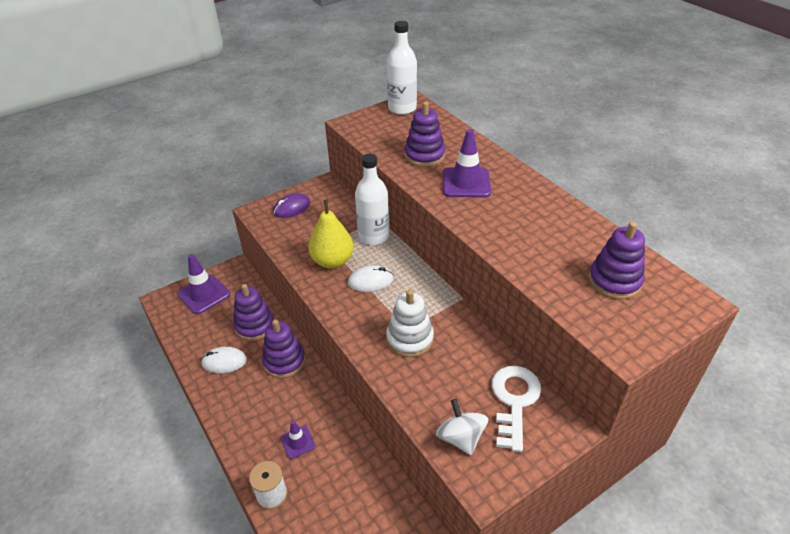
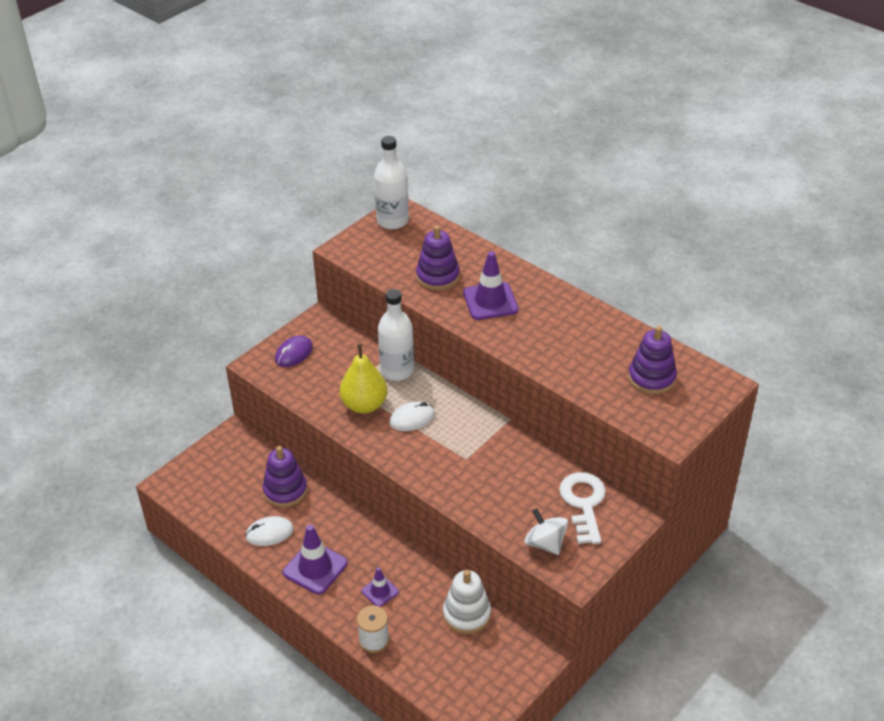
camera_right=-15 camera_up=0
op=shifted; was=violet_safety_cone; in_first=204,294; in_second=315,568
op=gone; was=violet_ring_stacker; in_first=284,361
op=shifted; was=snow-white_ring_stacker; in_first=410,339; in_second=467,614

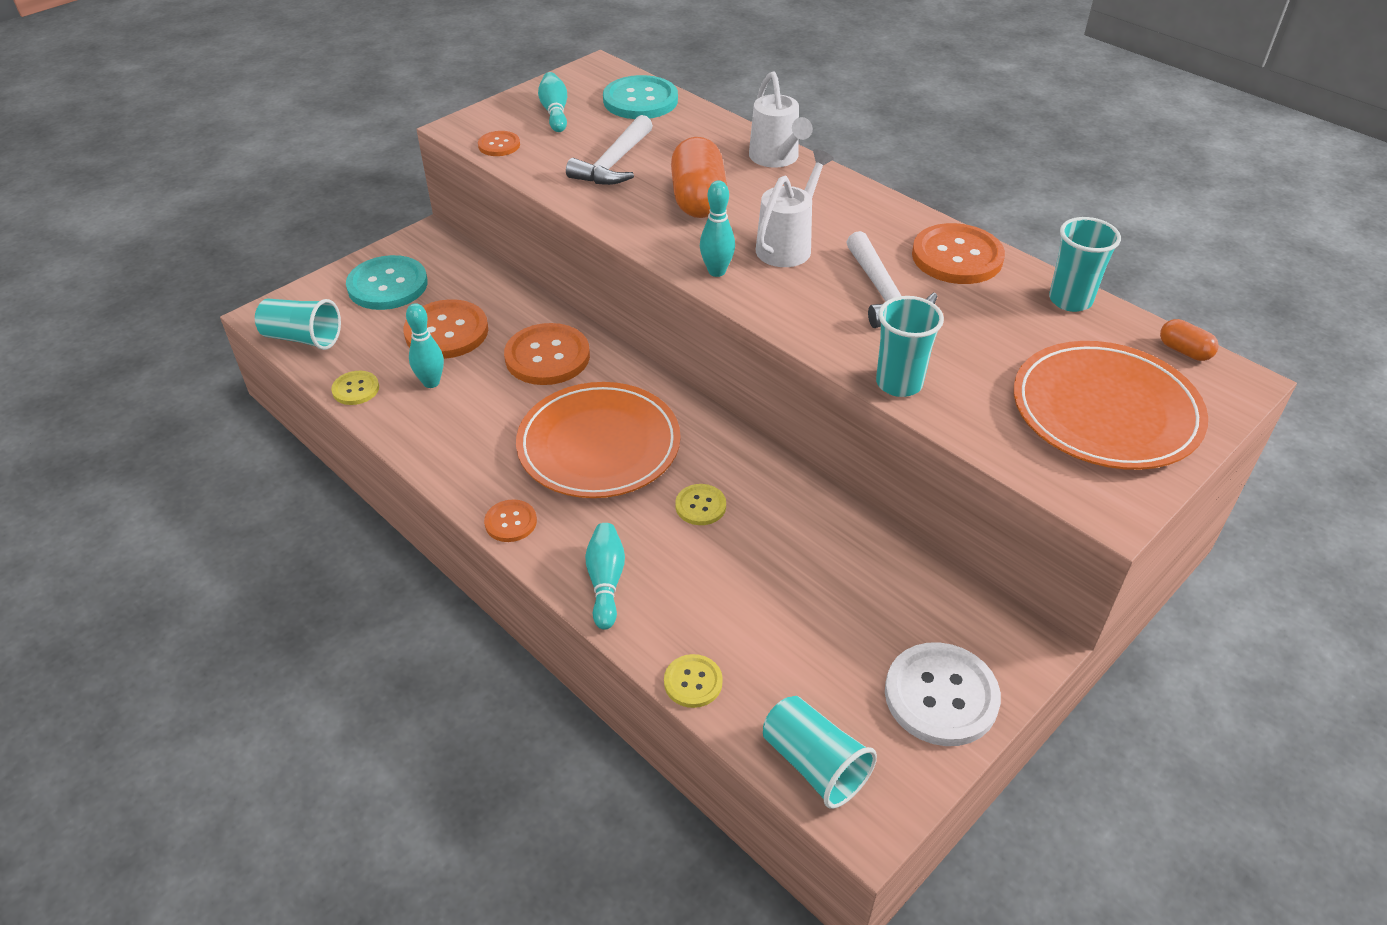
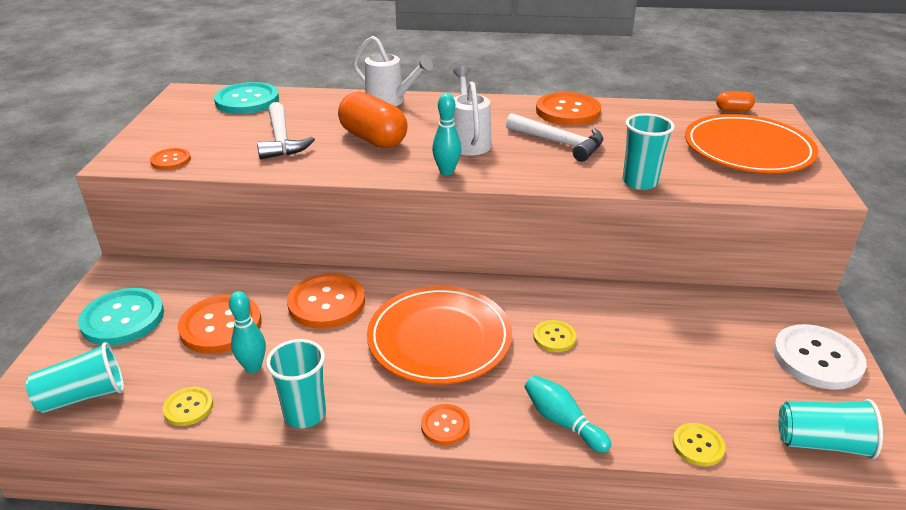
camera_right=-40 camera_up=-10
op=gone; was=turquoise_tenpin; in_first=555,112
op=shifted; was=turquoise_tumbler; in_first=1070,300; in_second=305,414

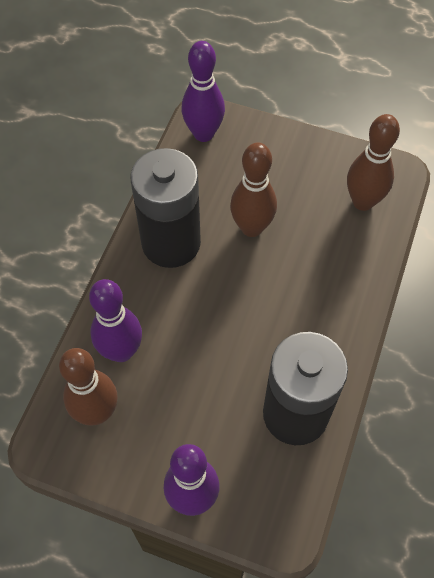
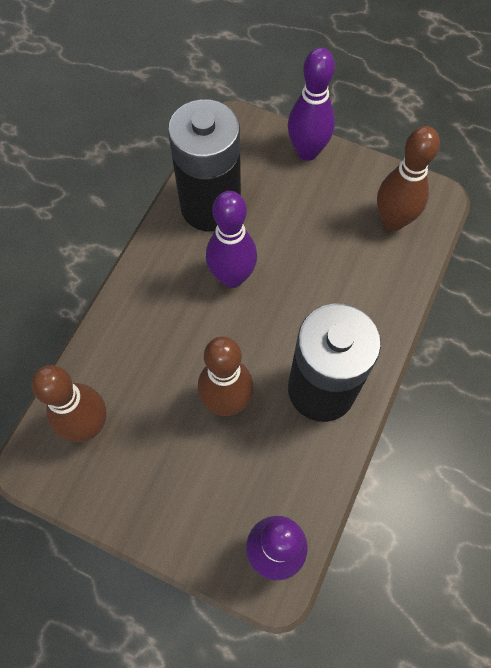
camera_right=-175 camera_up=5
op=shifted; was=violet_tenpin; in_first=121,351; in_second=232,277

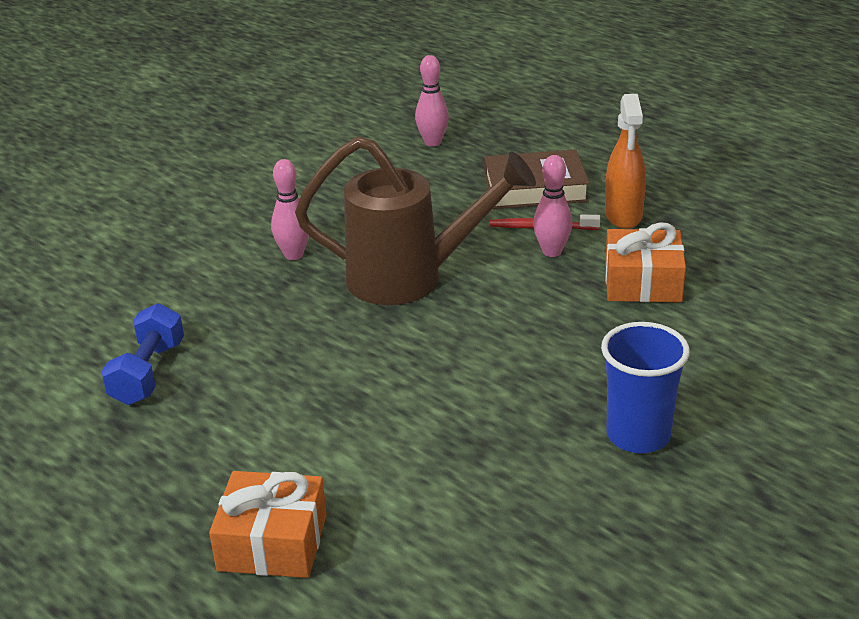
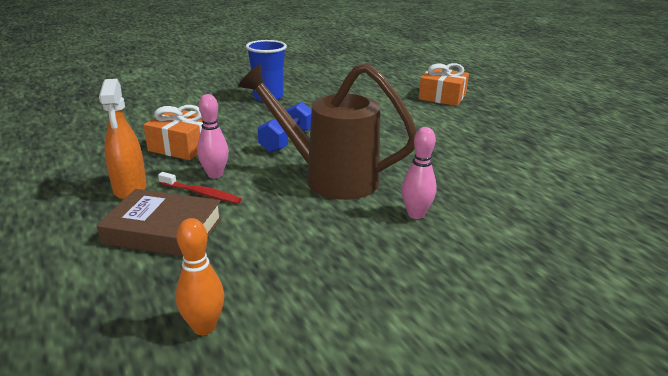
camera_right=-165 camera_up=-5
op=shifted; was=blue_hand_weight; in_first=148,373; in_second=287,141
op=repainted; was=rose-pink_tenpin; now=bright_orange_tenpin; in_first=432,142; in_second=204,327
op=rotated; was=bright_orange_spray_cleaner; in_first=623,215; in_second=130,188; clockwise=150

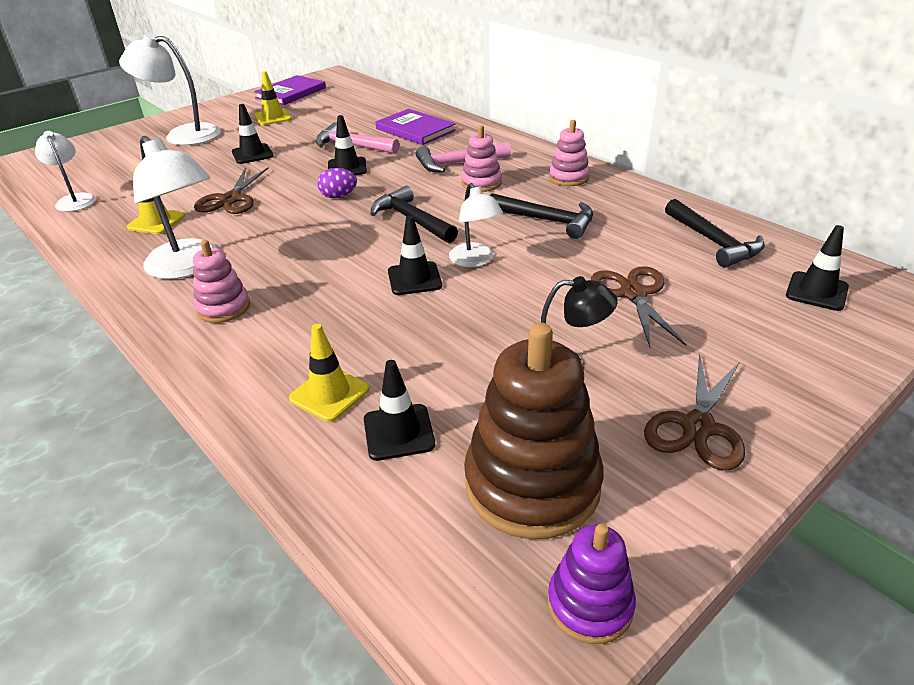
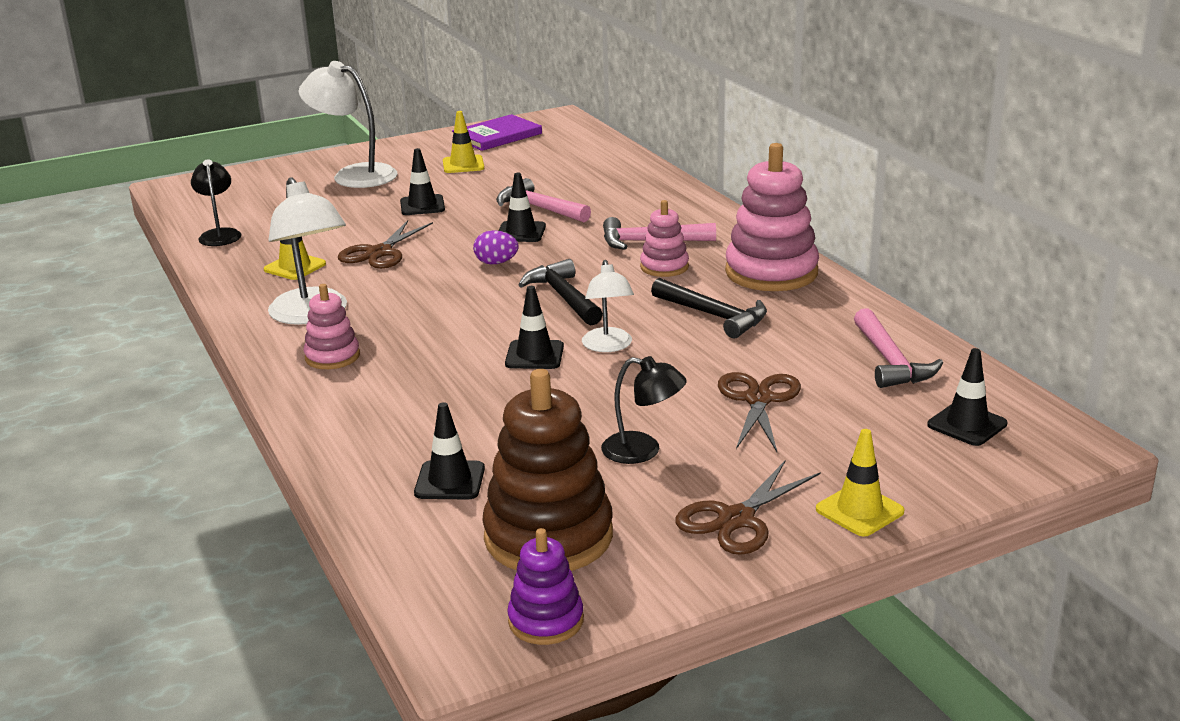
camera_right=15 camera_up=-10
op=repainted; was=snow-white_reading_lamp; now=jet-black_reading_lamp; in_first=75,200; in_second=219,234
op=shifted; was=yellow_safety_cone; in_first=329,394; in_second=859,510
op=gone; was=violet_hardcover; in_first=415,130
op=scaled; was=rose-pink_ring_stacker; in_first=568,177; in_second=771,272; ratio=1.87
op=repainted; was=jet-black_carpenter's_hammer; now=rose-pink_carpenter's_hammer; in_first=713,242; in_second=890,361

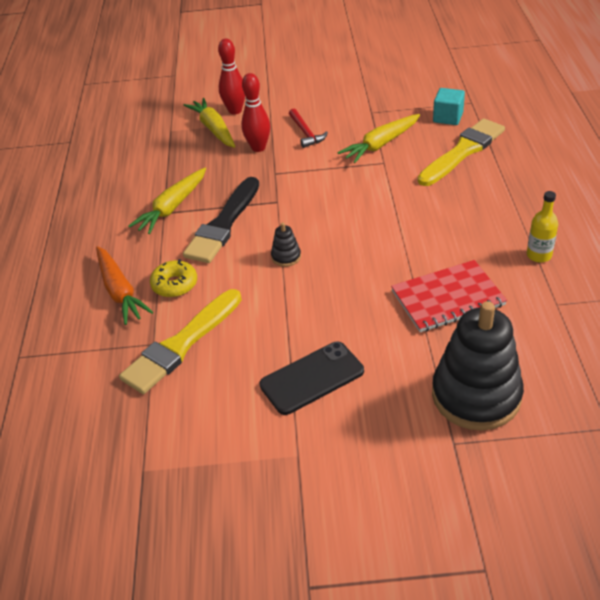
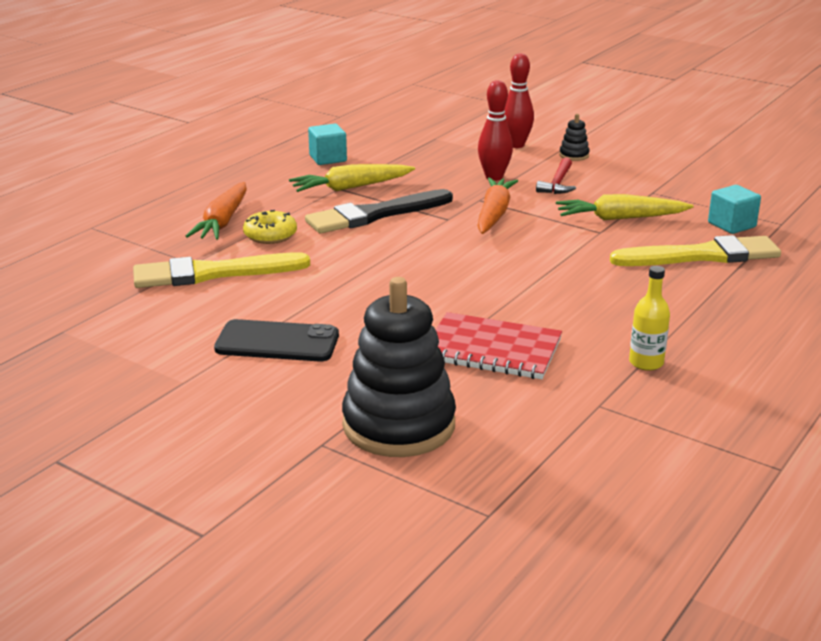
camera_right=35 camera_up=-15
op=gone; was=yellow_carrot; in_first=213,129
op=shifted; was=jet-black_ring_stacker; in_first=286,257; in_second=574,155
op=new; now=turquoise_block; in_second=328,158
op=new; now=bright_orange_carrot; in_second=494,214

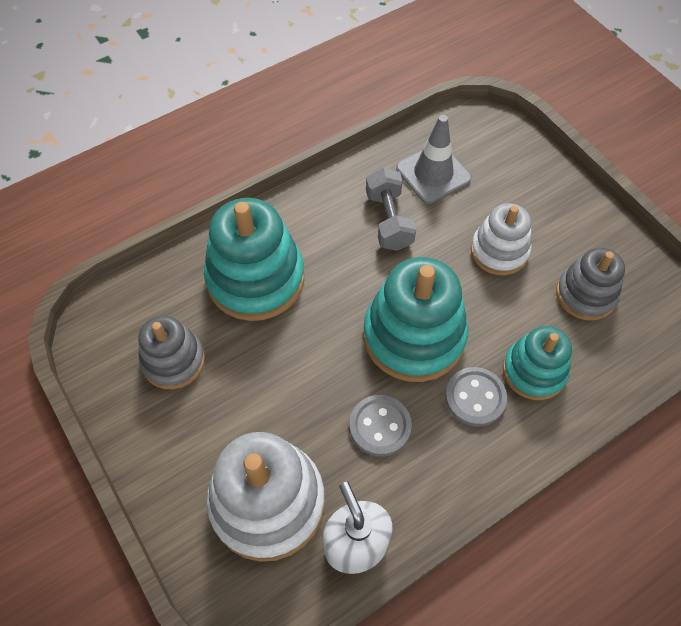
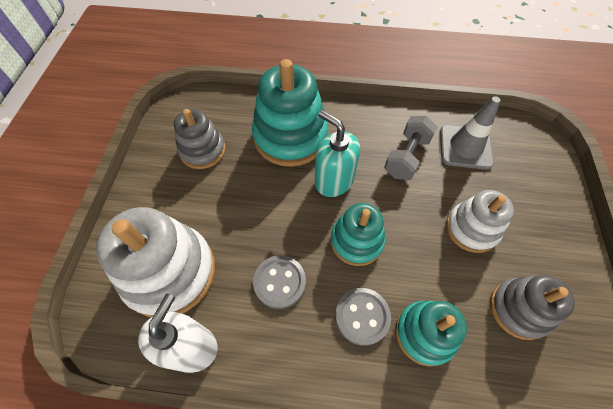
camera_right=40 camera_up=0
op=scaled; was=turquoise_ring_stacker; in_first=414,336; in_second=356,241; ratio=0.61
op=new; now=turquoise_pump_bottle; in_second=333,181

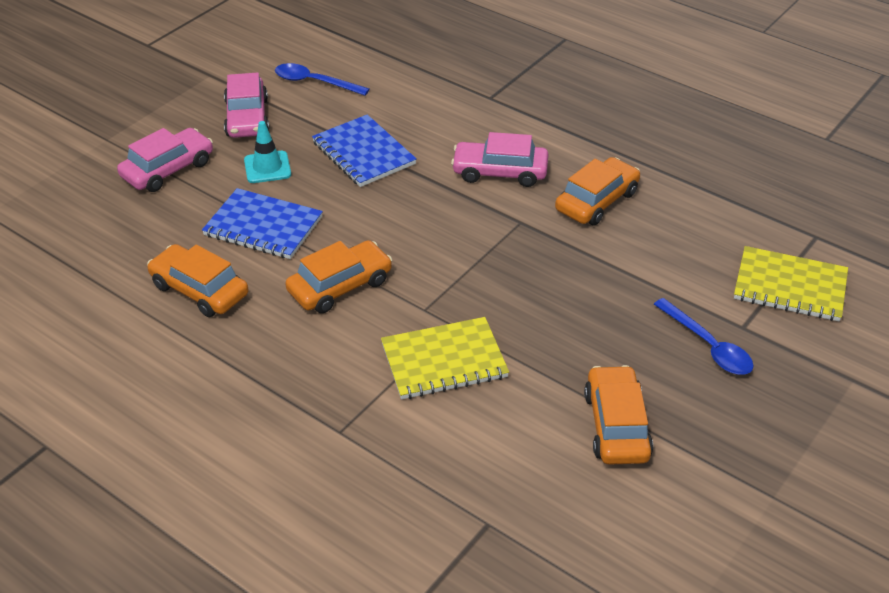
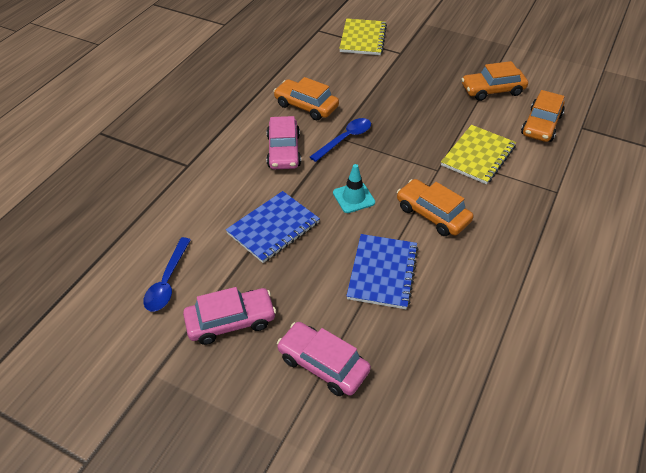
camera_right=-100 camera_up=5
op=shifted; was=bright_orange_car; in_first=199,290; in_second=541,125
op=shifted; was=turquoise_safety_cone; in_first=267,167; in_second=353,197
op=rotated; was=yellow_notebook; in_first=444,361; in_second=478,156; clockwise=60
op=shifted; was=blue_tablespoon; in_first=708,346; in_second=345,139

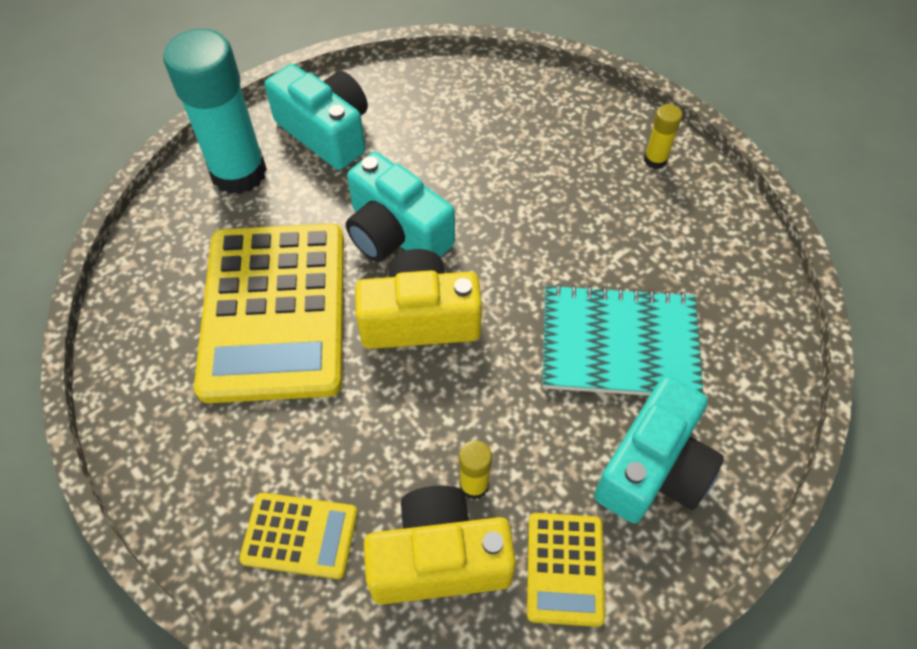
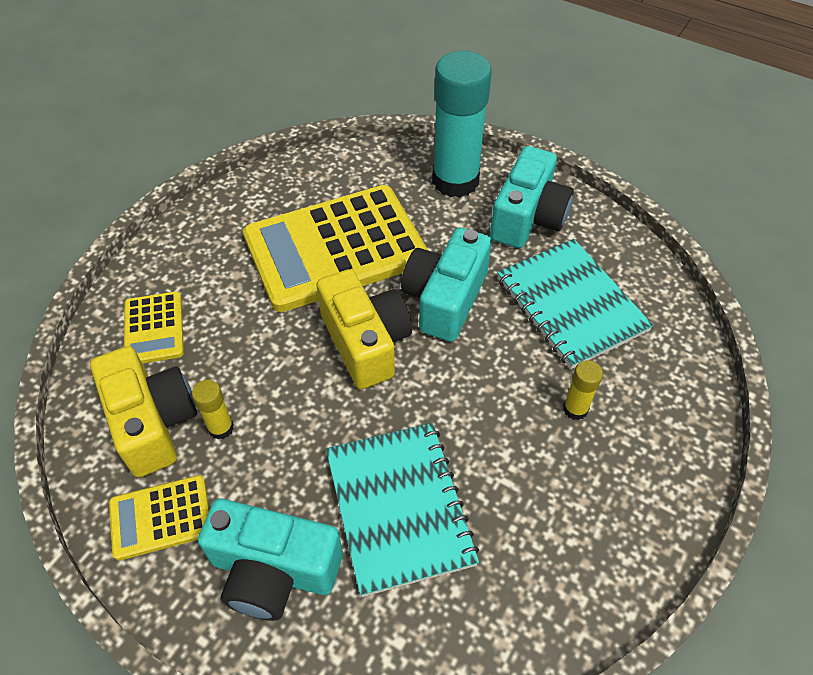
camera_right=70 camera_up=-5
op=shifted; was=yellow_stick_of_glue; in_first=655,160; in_second=575,409
op=new; now=turquoise_notebook; in_second=570,305

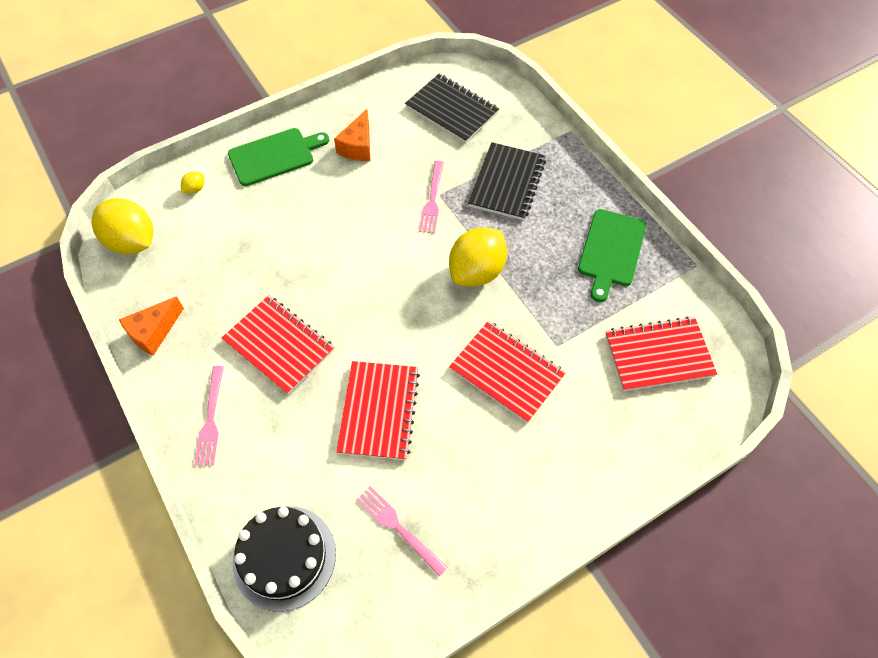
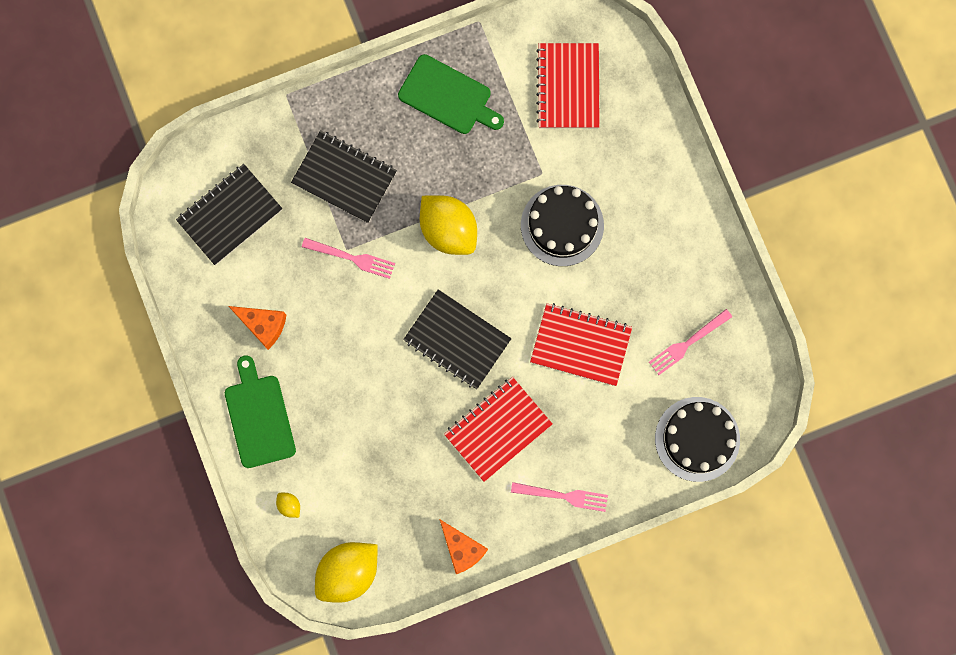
camera_right=-80 camera_up=20
op=swapped; was=red_notebook; now=jet-black_cake; in_first=506,372; in_second=562,225
op=new; now=jet-black_notebook; in_second=457,340

